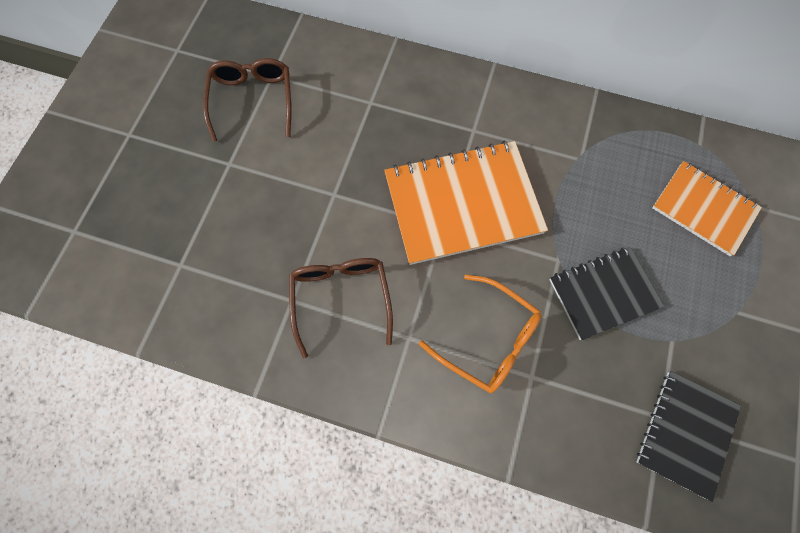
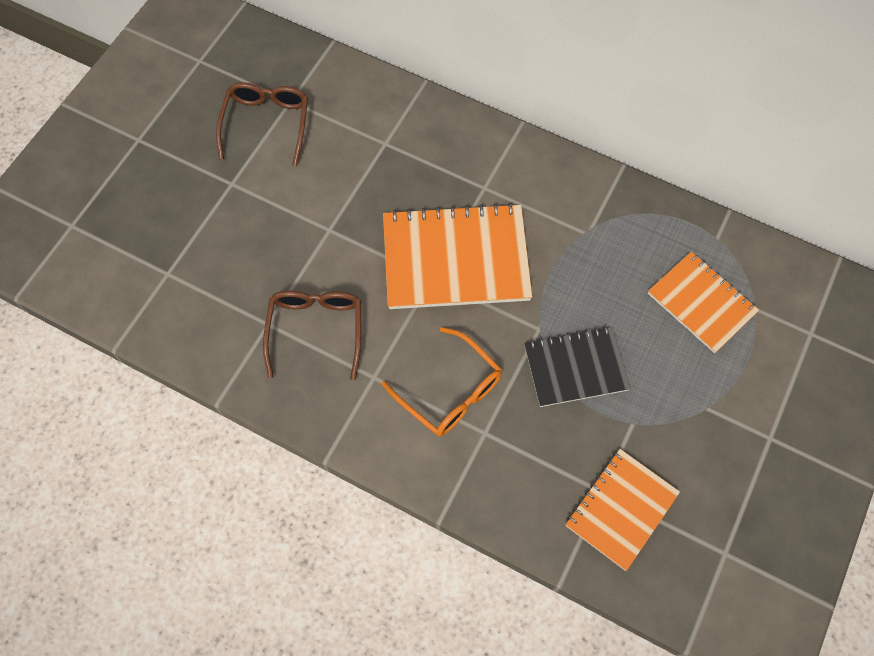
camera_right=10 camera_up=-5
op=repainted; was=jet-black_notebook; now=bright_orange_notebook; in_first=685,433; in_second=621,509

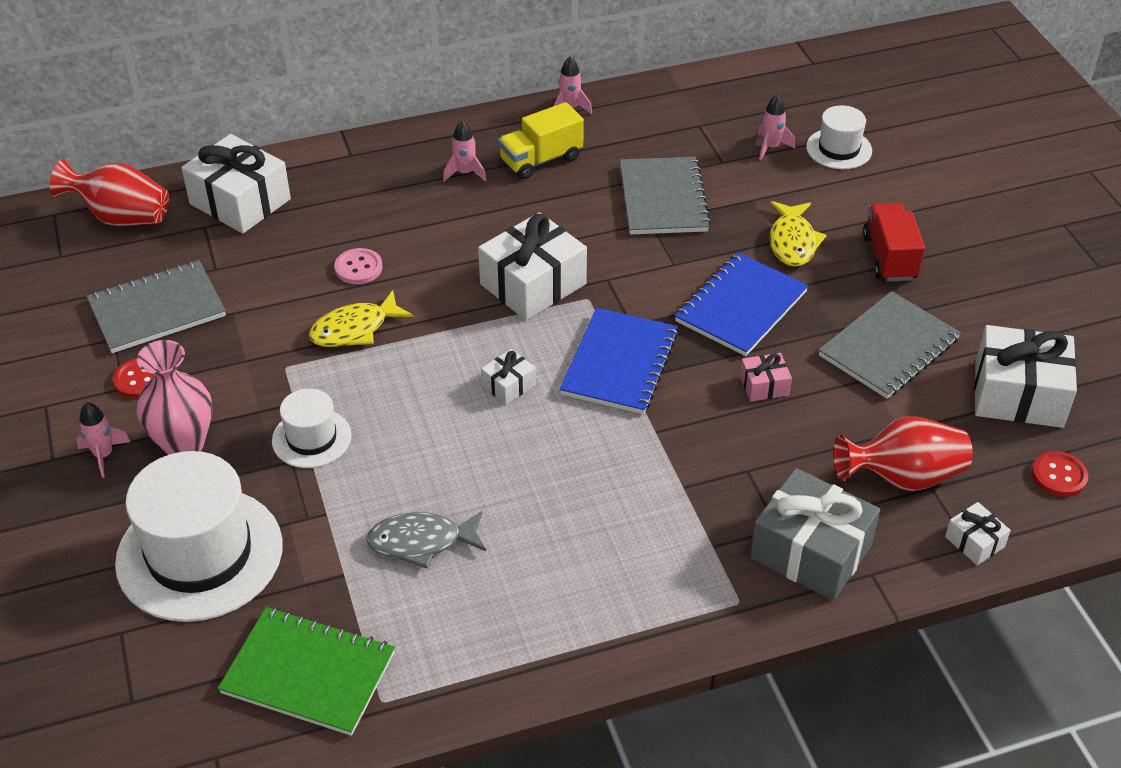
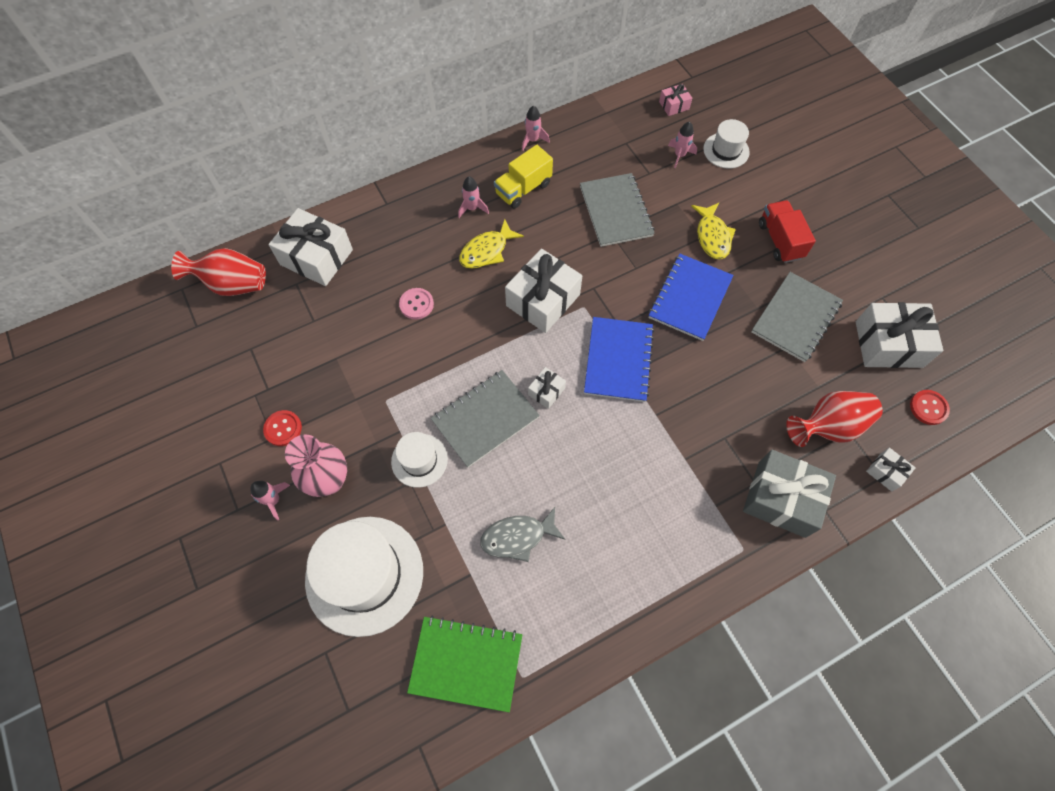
camera_right=-10 camera_up=20
op=shifted; was=ash-grey_notebook; in_first=157,309; in_second=485,419
op=shifted; was=yellow_toy_fish; in_first=355,329; in_second=487,251
op=shifted; was=rose-pink_present; in_first=764,385; in_second=674,105

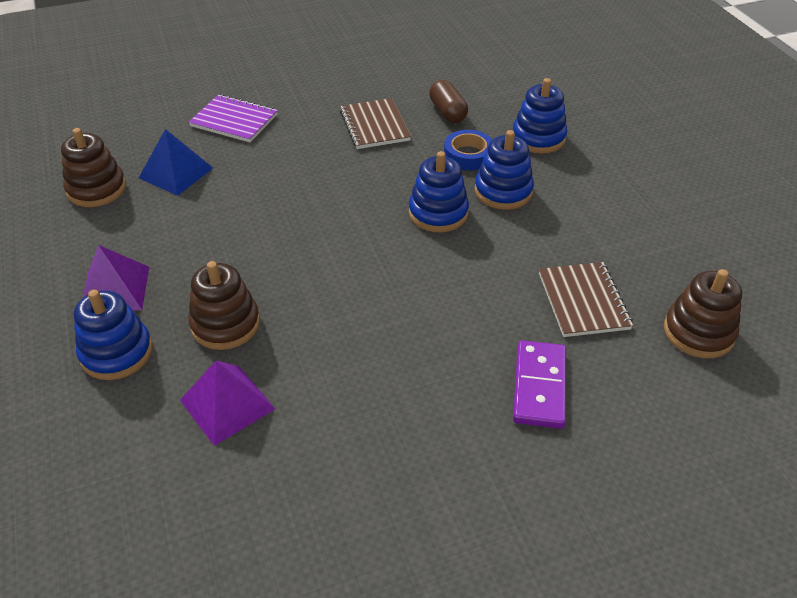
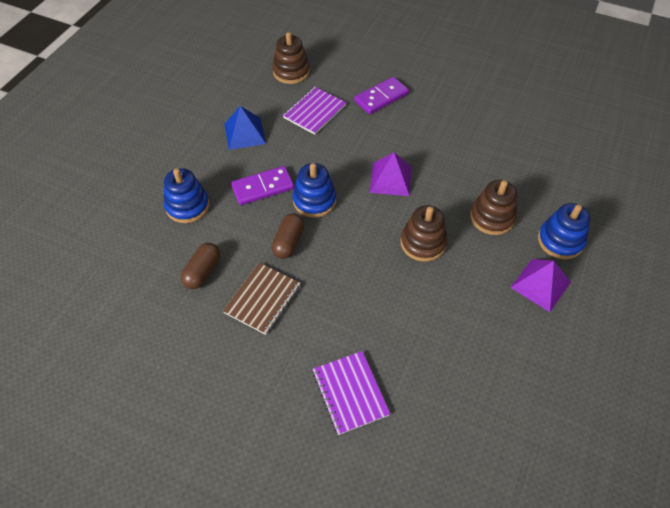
camera_right=-135 camera_up=10
op=shifted; was=brown_ring_stacker; in_first=96,189; in_second=423,243
op=shifted; was=blue_solid_pyramid; in_first=176,173; in_second=244,133
op=shifted; was=violet_solid_pyramid; in_first=227,404; in_second=390,179
op=gone; was=blue_tape; in_first=468,155
op=swapped; was=blue_ring_stacker; now=violet_domino_tile; in_first=503,191; in_second=263,187
op=repainted; was=brown_notebook; now=violet_notebook; in_first=583,301; in_second=314,112
op=new; now=brown_capsule; in_second=288,242

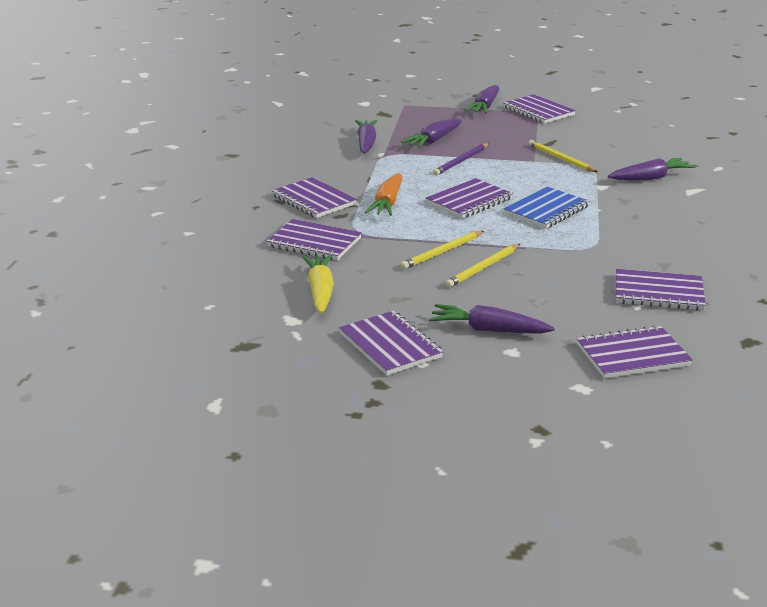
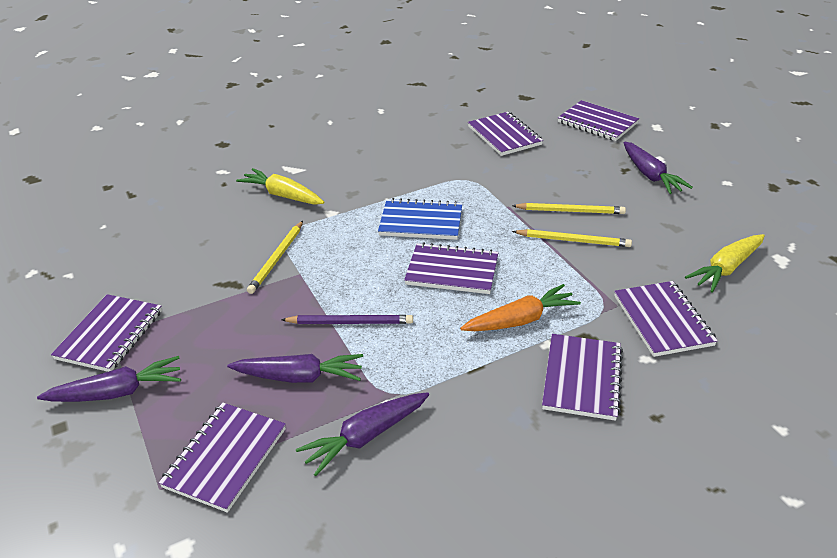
camera_right=-125 camera_up=10
op=shifted; was=violet_notebook; in_first=390,345; in_second=225,457
op=repainted; was=violet_carrot; now=yellow_carrot; in_first=650,178; in_second=282,195

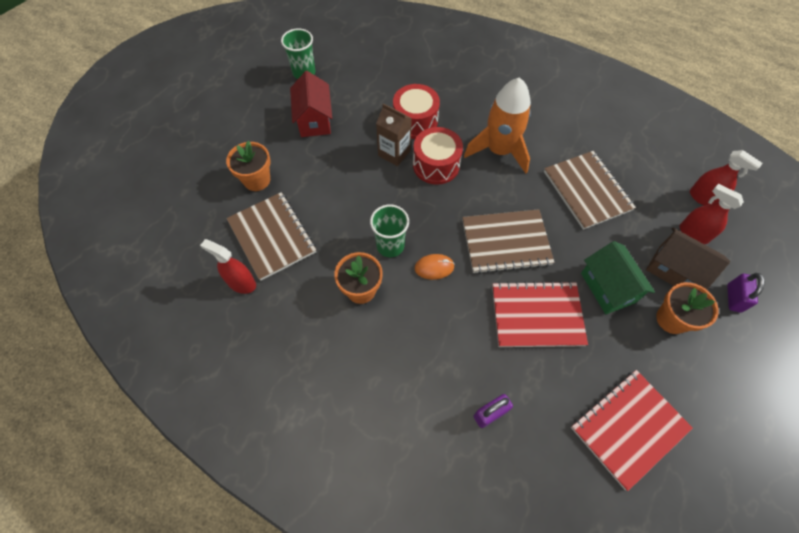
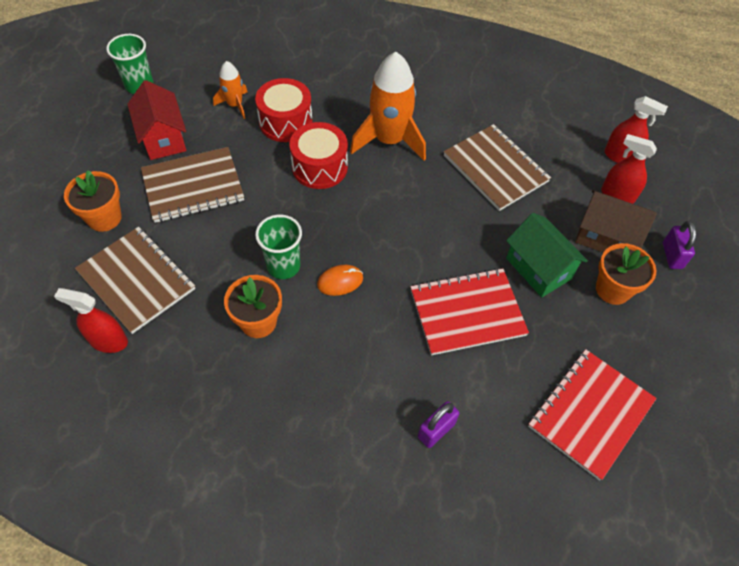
camera_right=-15 camera_up=-5
op=gone; was=brown_milk_carton; in_first=394,153
op=shifted; was=brown_notebook; in_first=506,242; in_second=193,186
op=new; now=bright_orange_rocket; in_second=235,105

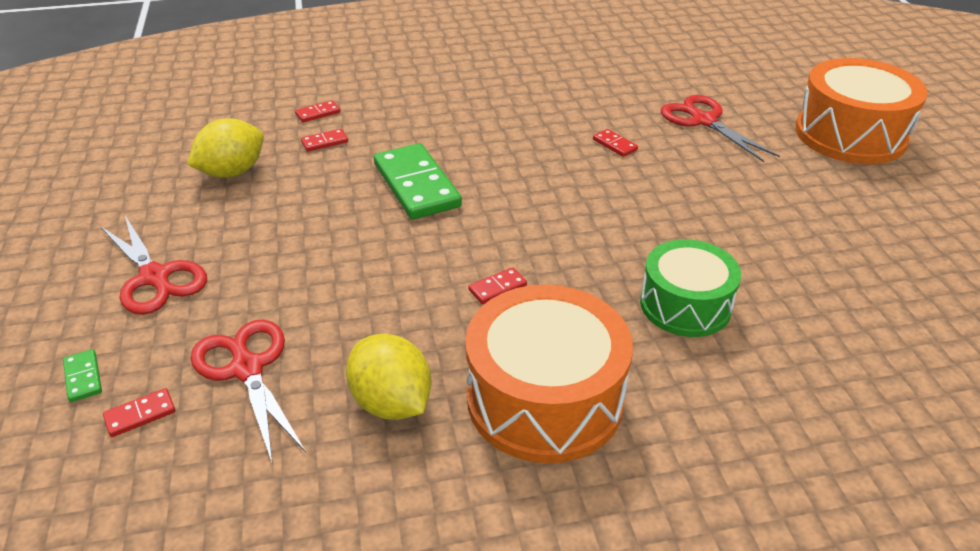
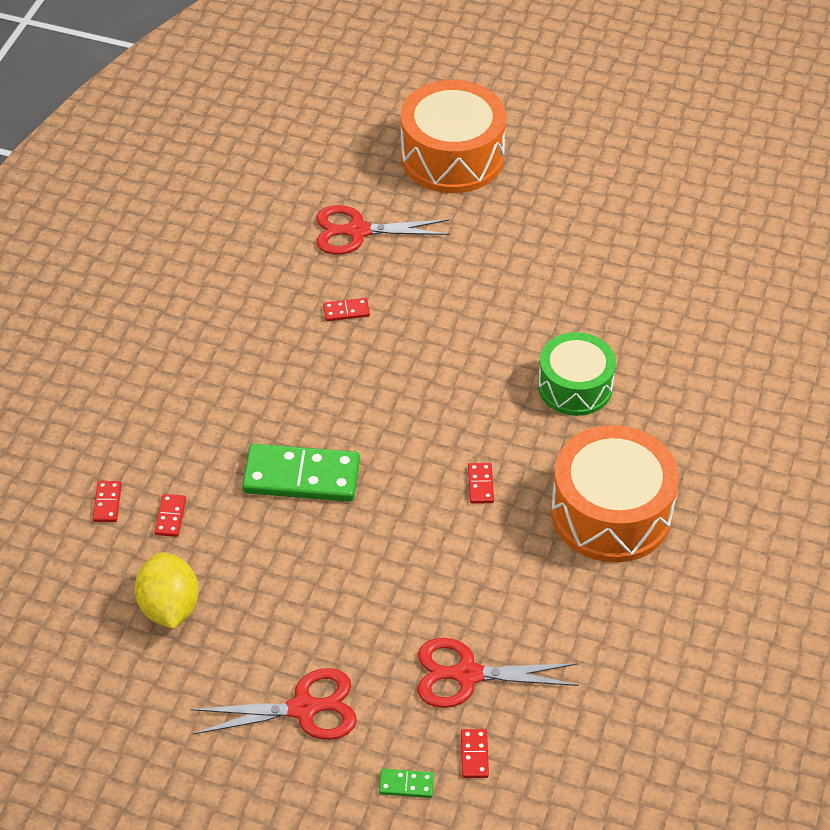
camera_right=-60 camera_up=10
op=gone; was=yellow_toy_lemon; in_first=391,403

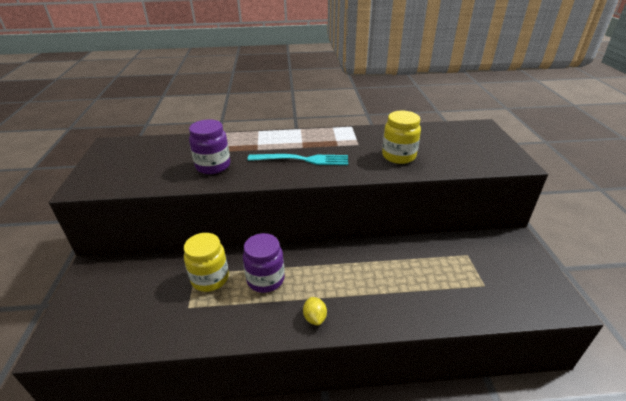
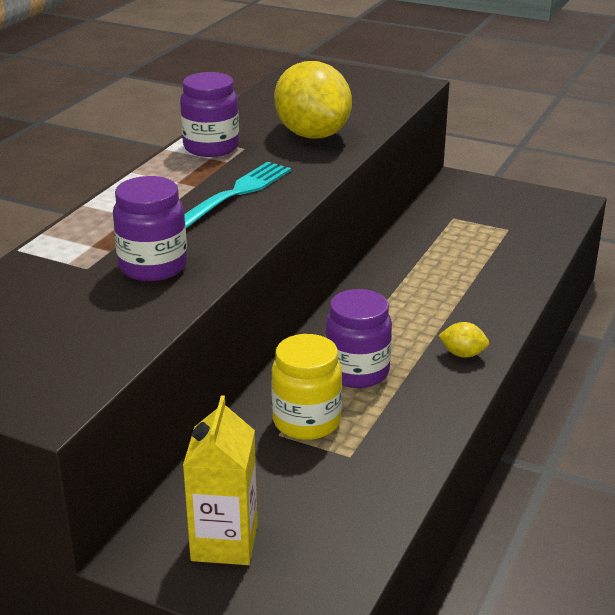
camera_right=-60 camera_up=-5
op=swapped; was=yellow_jam_jar; now=yellow_toy_lemon; in_first=398,156; in_second=312,135
op=new; now=violet_jam_jar; in_second=211,147
op=new; now=yellow_milk_carton; in_second=224,542

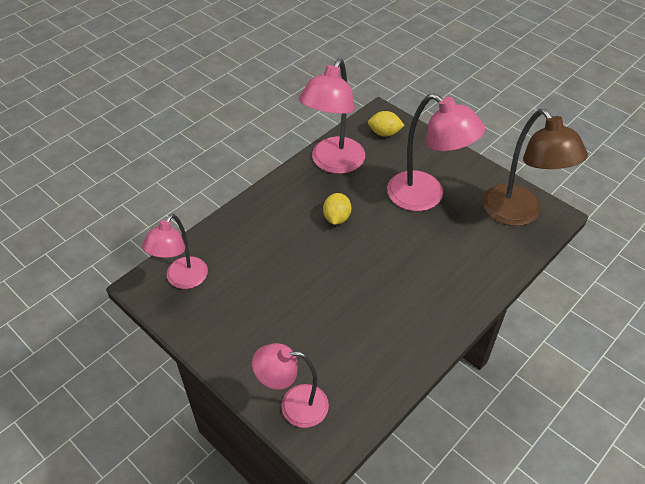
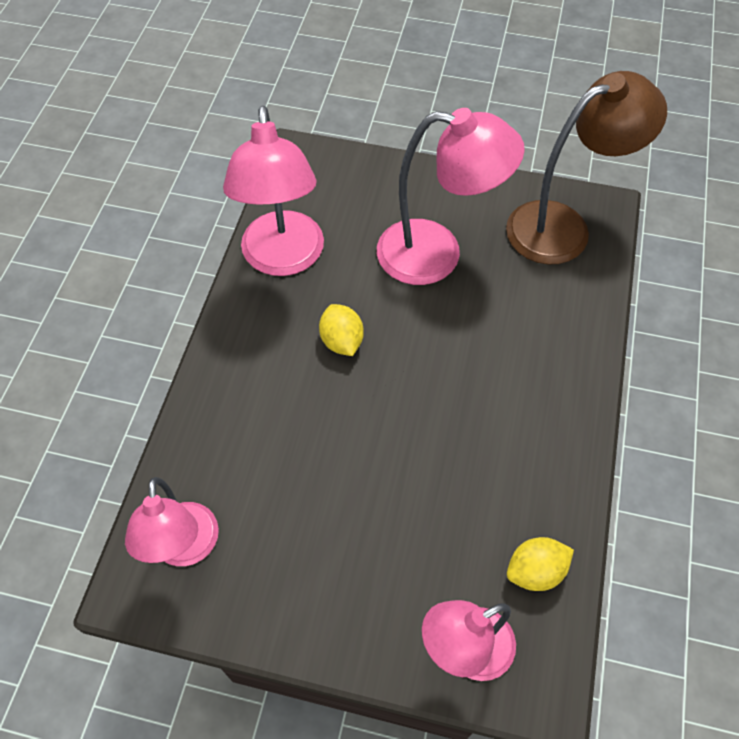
camera_right=-30 camera_up=10
op=shifted; was=yellow_toy_lemon; in_first=384,133; in_second=535,571
op=rotated; was=brown_reading_lamp; in_first=518,214; in_second=563,226; clockwise=-60

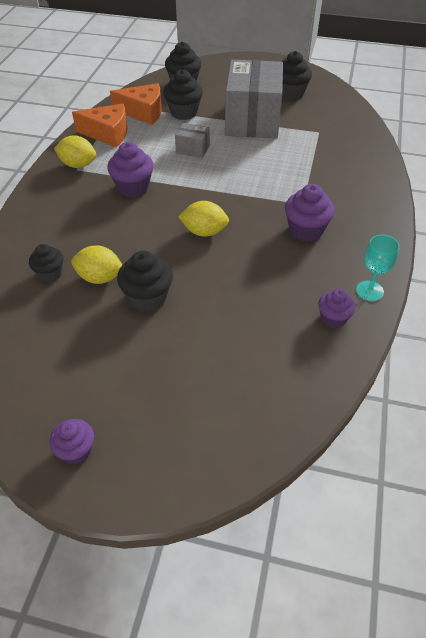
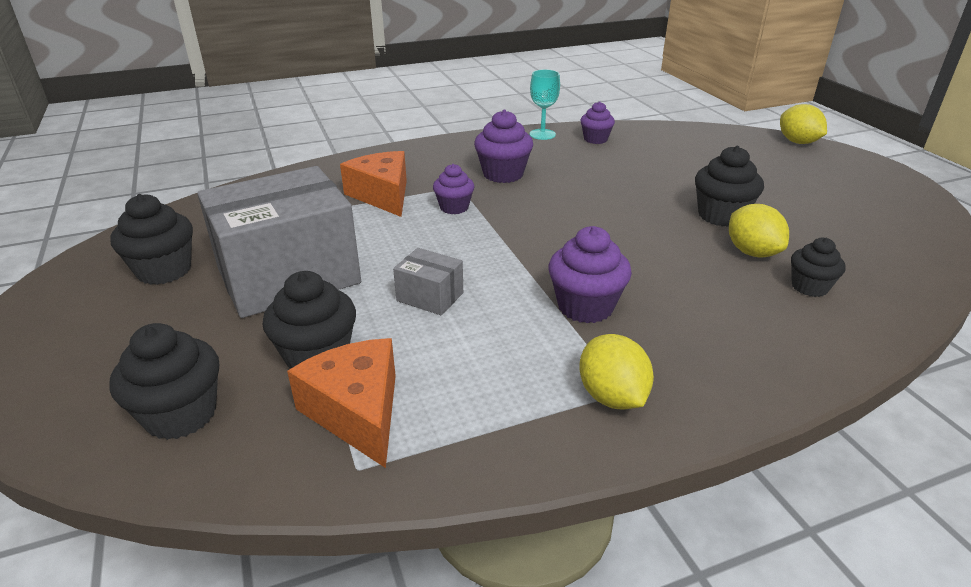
camera_right=-125 camera_up=-15
op=shifted; was=violet_muffin; in_first=76,450; in_second=454,207
op=shifted; was=bright_orange_cheese; in_first=108,134; in_second=382,195
op=rotated; was=ash-grey_box; in_first=192,149; in_second=430,297; clockwise=-45
op=shifted; was=yellow_toy_lemon; in_first=204,232; in_second=797,142

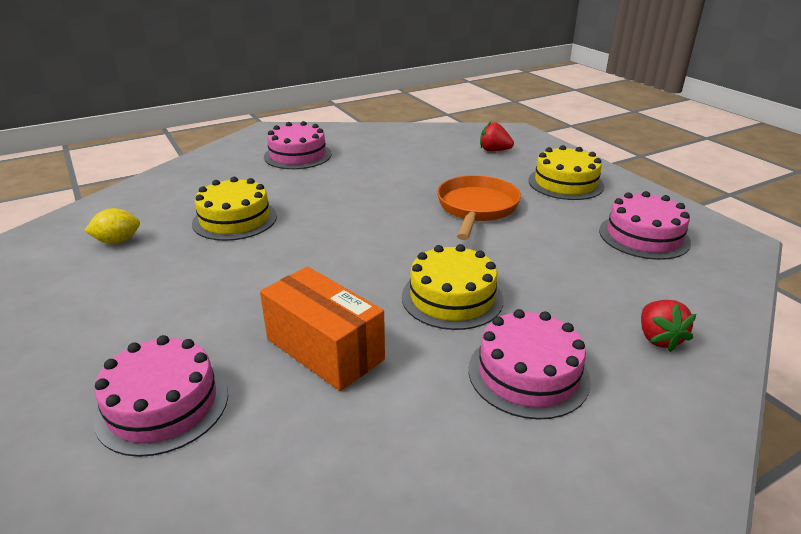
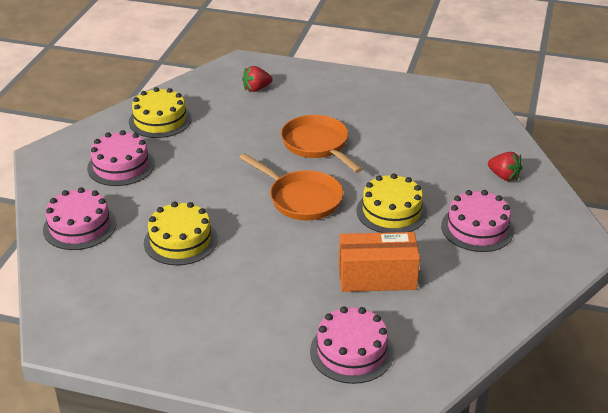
camera_right=-45 camera_up=5
op=gone; was=yellow_toy_lemon; in_first=117,241
op=shifted; was=yellow_cake; in_first=565,183; in_second=160,120
op=shifted; was=rose-pink_cake; in_first=644,236; in_second=79,226
op=new; now=bright_orange_frying_pan; in_second=301,198

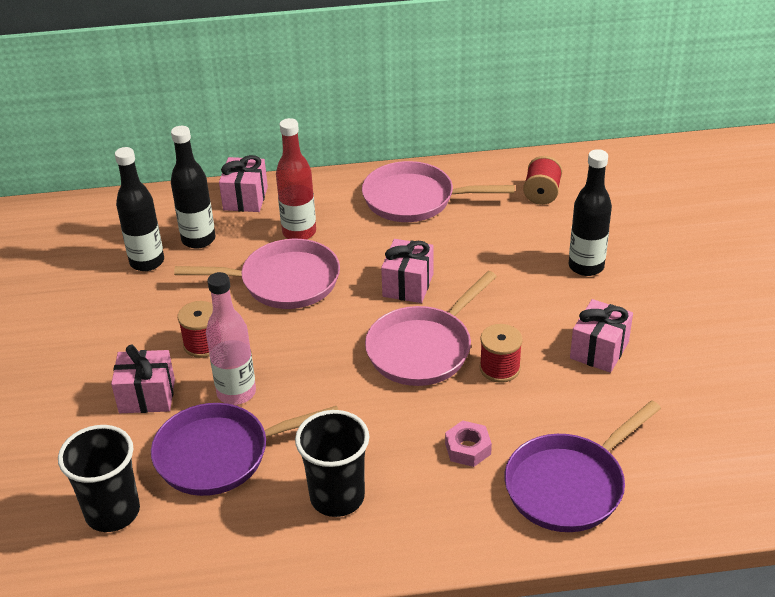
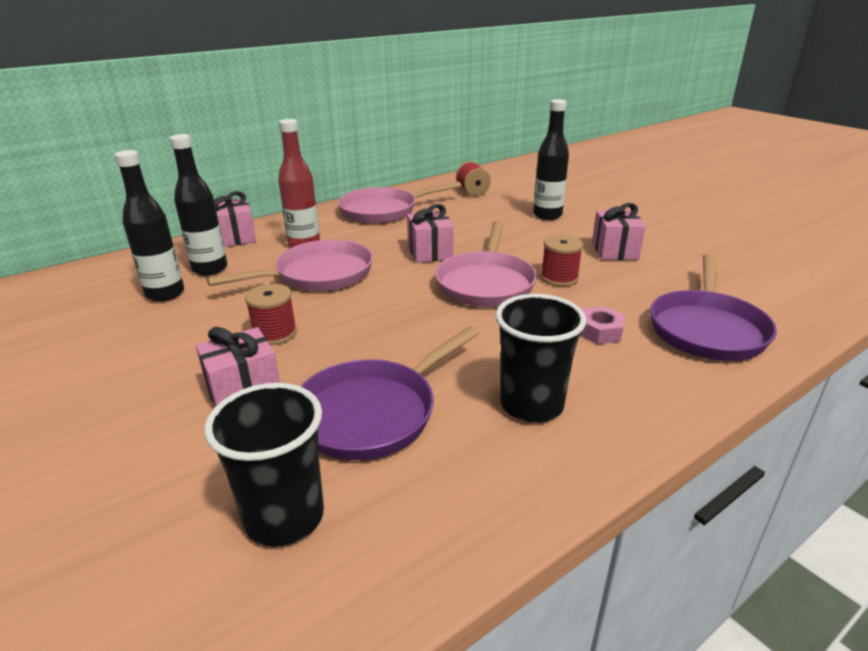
camera_right=-30 camera_up=-10
op=gone; was=rose-pink_bottle; in_first=236,392

